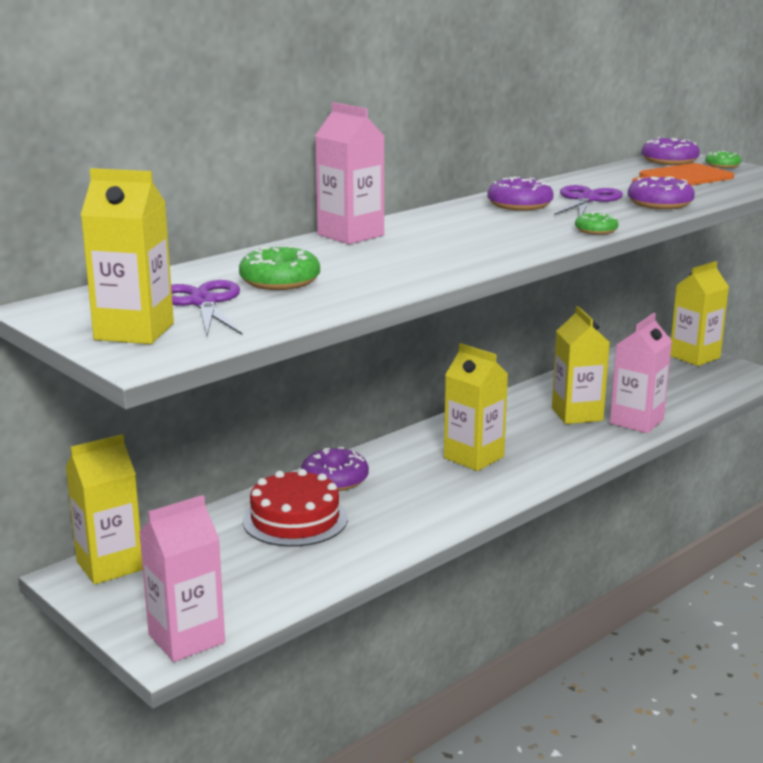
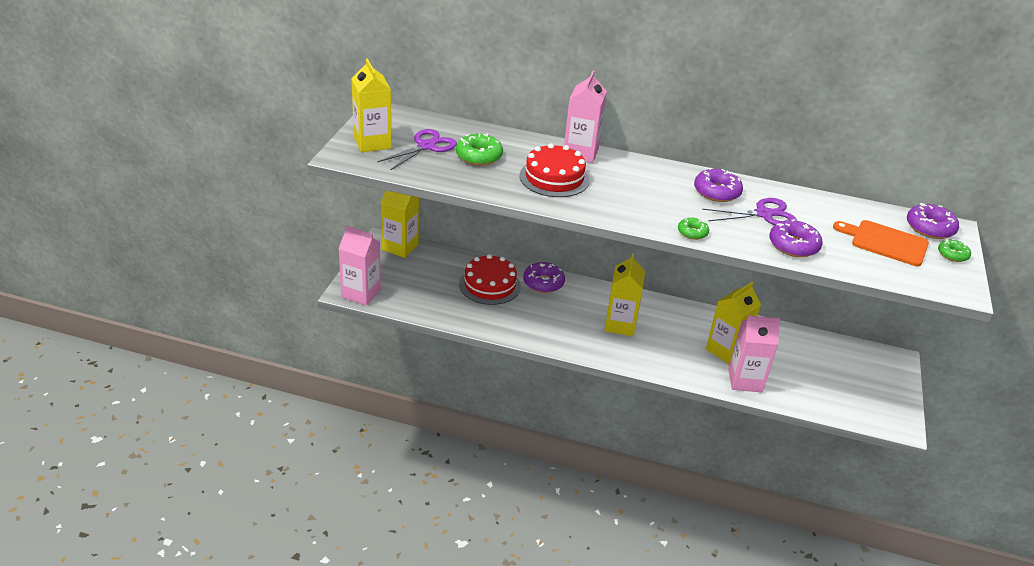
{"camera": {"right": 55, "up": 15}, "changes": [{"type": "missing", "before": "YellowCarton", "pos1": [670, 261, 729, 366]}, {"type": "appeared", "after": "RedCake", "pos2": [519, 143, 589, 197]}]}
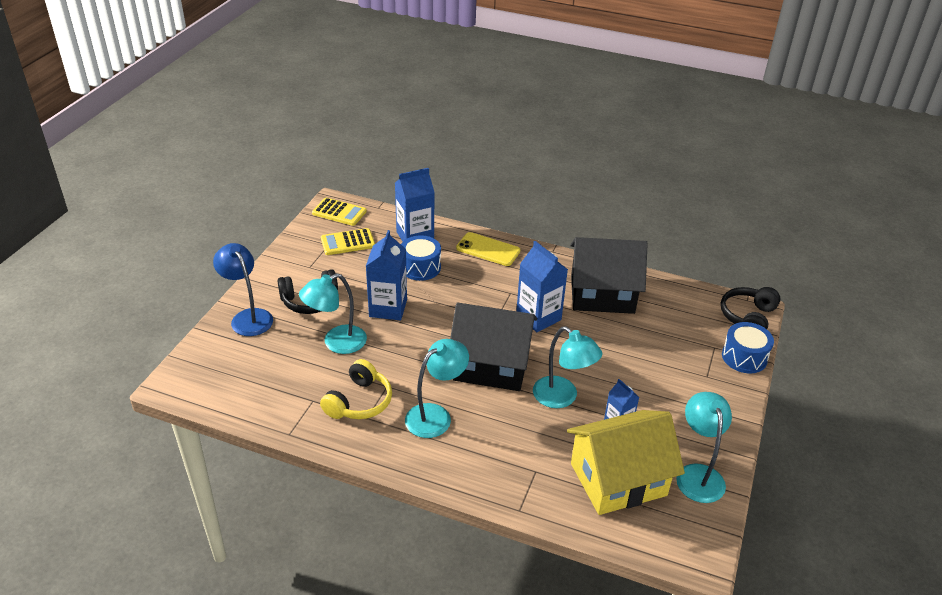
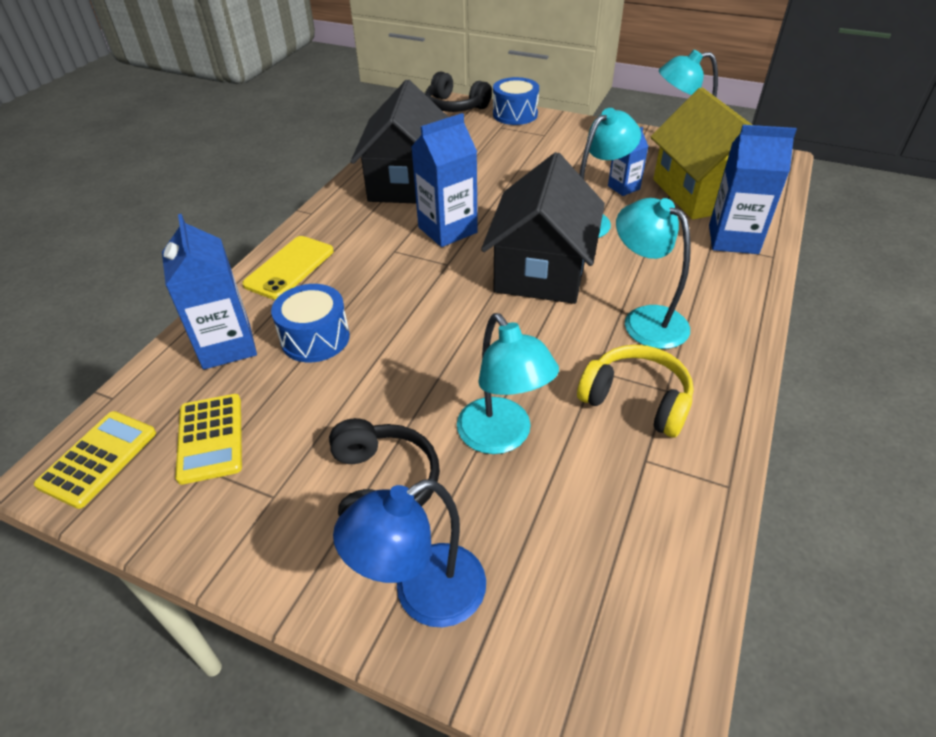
{"camera": {"right": -85, "up": 5}, "changes": [{"type": "relocated", "before": "BlueCarton", "pos1": [366, 230, 407, 320], "pos2": [709, 125, 797, 254]}]}
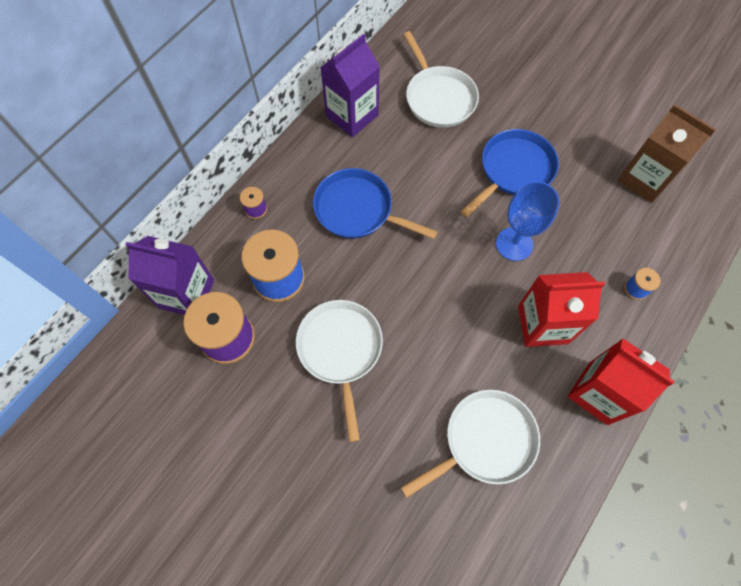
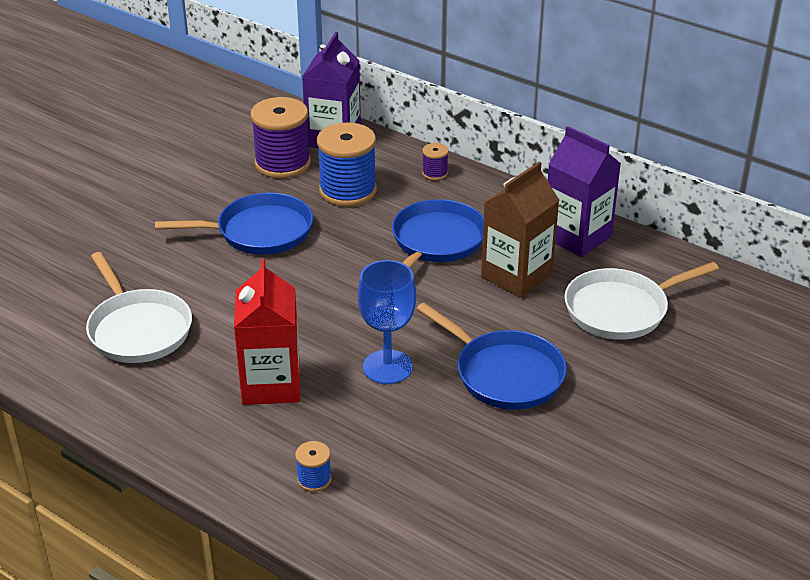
{"camera": {"right": 90, "up": -30}, "changes": [{"type": "relocated", "before": "BrownCarton", "pos1": [618, 104, 716, 203], "pos2": [481, 162, 559, 298]}, {"type": "colour", "before": "WhitePan", "after": "BluePan", "pos1": [296, 300, 383, 442], "pos2": [155, 193, 313, 255]}, {"type": "missing", "before": "RedCarton", "pos1": [568, 338, 675, 425]}]}
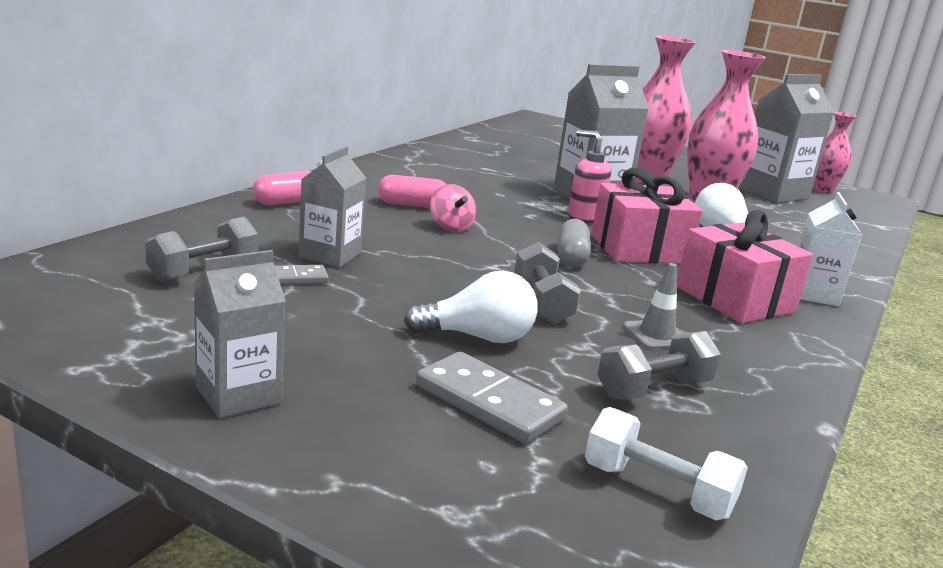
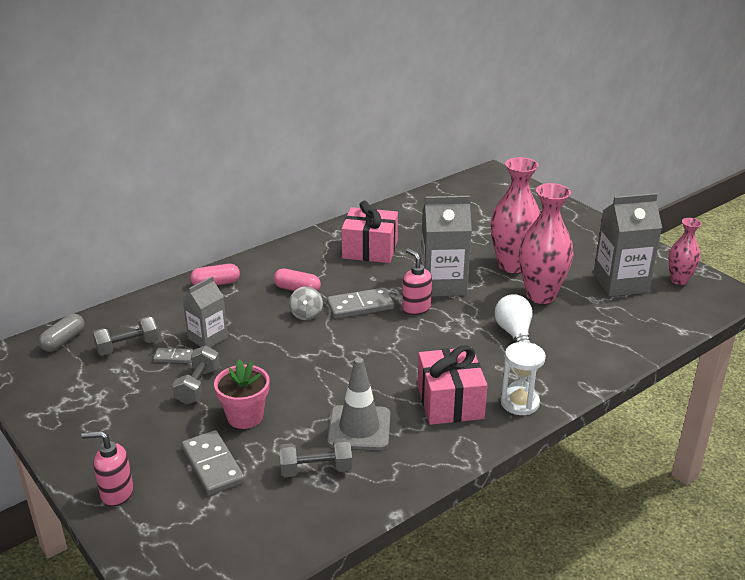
{"camera": {"right": 25, "up": 10}, "changes": [{"type": "relocated", "before": "PinkGift", "pos1": [591, 168, 703, 264], "pos2": [341, 201, 398, 263]}, {"type": "colour", "before": "PinkSpinningTop", "after": "GreySpinningTop", "pos1": [430, 184, 476, 232], "pos2": [289, 286, 323, 320]}, {"type": "exchanged", "before": "WhiteCarton", "after": "WhiteHourglass", "pos1": [799, 192, 862, 306], "pos2": [500, 342, 546, 415]}, {"type": "relocated", "before": "GreyCapsule", "pos1": [558, 219, 591, 267], "pos2": [39, 314, 85, 352]}, {"type": "relocated", "before": "GreyDumbbell", "pos1": [514, 242, 581, 324], "pos2": [172, 345, 220, 405]}, {"type": "missing", "before": "GreyCarton", "pos1": [194, 250, 286, 418]}, {"type": "size", "before": "GreyTrafficCone", "pos1": [623, 263, 682, 350], "pos2": [328, 357, 390, 450], "scale": 1.76}, {"type": "exchanged", "before": "WhiteLightBulb", "after": "PinkFlowerPot", "pos1": [404, 271, 538, 343], "pos2": [214, 360, 270, 429]}, {"type": "missing", "before": "WhiteDumbbell", "pos1": [585, 407, 748, 520]}, {"type": "appeared", "after": "GreyDomino", "pos2": [327, 288, 394, 319]}, {"type": "appeared", "after": "PinkSoapDispenser", "pos2": [82, 431, 133, 507]}]}
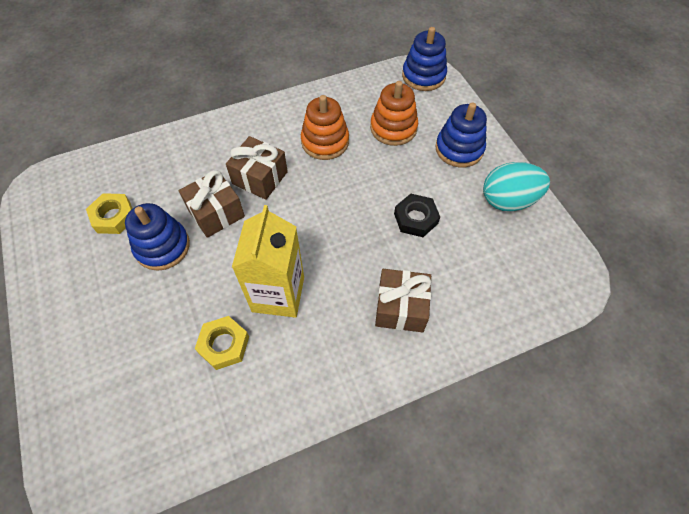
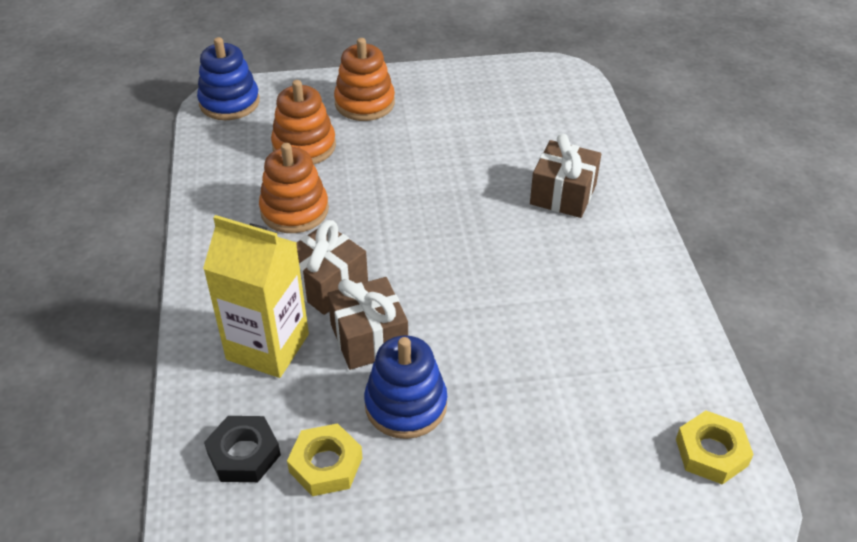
{"camera": {"right": -75, "up": -15}, "changes": [{"type": "colour", "before": "BlueStackingToy", "after": "OrangeStackingToy", "pos1": [435, 102, 487, 167], "pos2": [334, 38, 395, 121]}, {"type": "missing", "before": "TurquoiseEgg", "pos1": [483, 162, 550, 211]}, {"type": "relocated", "before": "BlackNut", "pos1": [394, 194, 440, 237], "pos2": [204, 416, 281, 482]}, {"type": "relocated", "before": "YellowCarton", "pos1": [232, 205, 304, 318], "pos2": [203, 215, 309, 378]}, {"type": "relocated", "before": "YellowNut", "pos1": [195, 316, 249, 370], "pos2": [676, 411, 754, 485]}]}
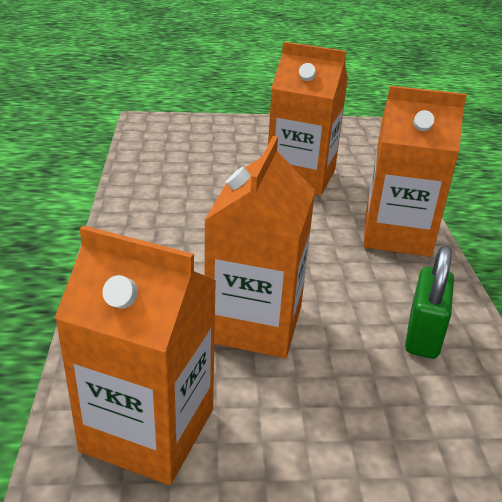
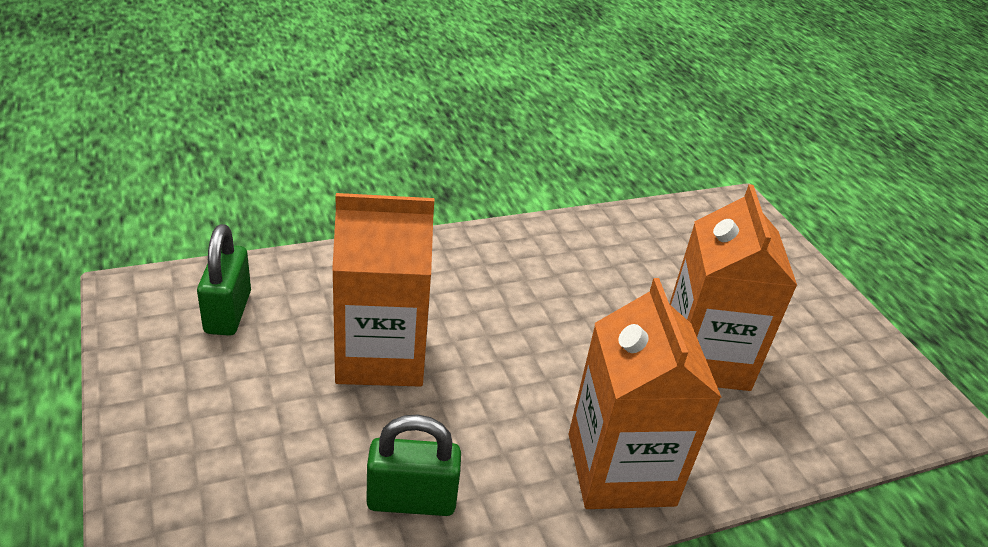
{"camera": {"right": 70, "up": 5}, "changes": [{"type": "exchanged", "before": "OrangeCarton", "after": "GreenPadlock", "pos1": [55, 225, 216, 485], "pos2": [197, 224, 251, 336]}]}
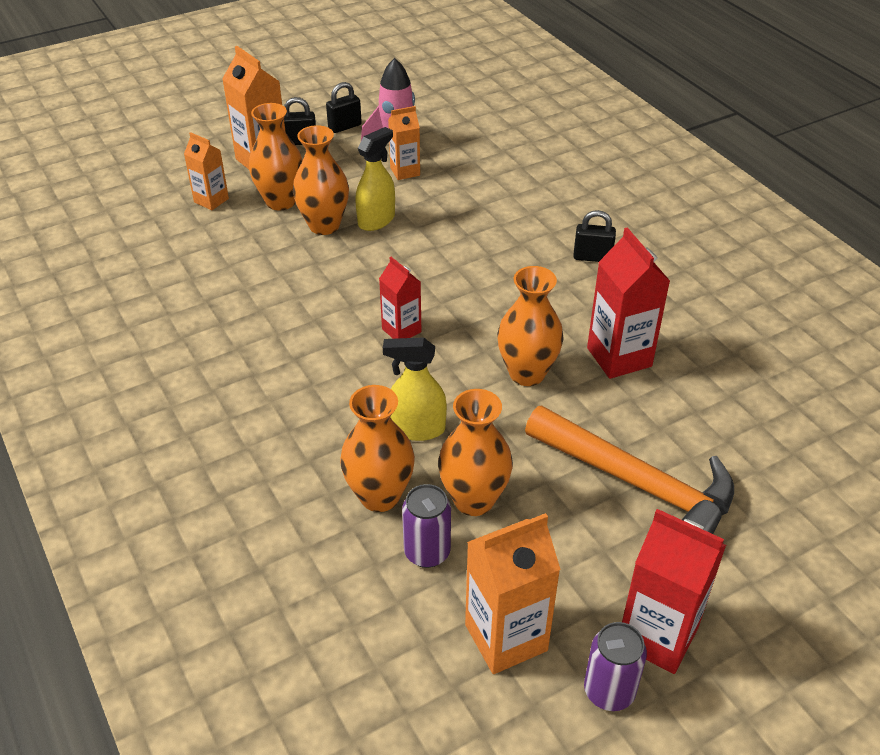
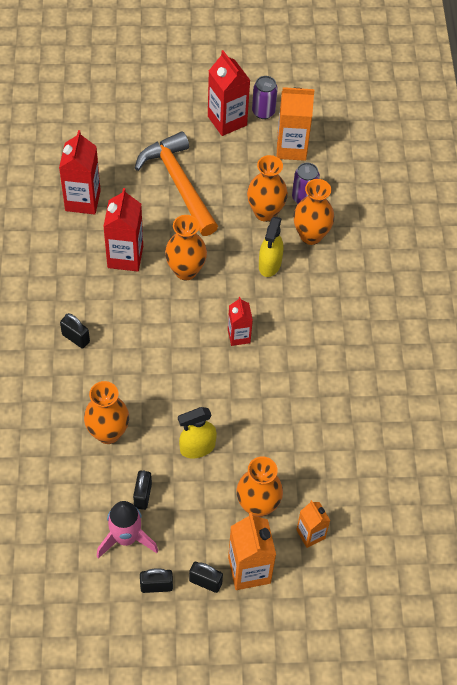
{"camera": {"right": -155, "up": 15}, "changes": [{"type": "exchanged", "before": "OrangeCarton", "after": "BlackPadlock", "pos1": [388, 106, 420, 180], "pos2": [133, 470, 152, 510]}, {"type": "relocated", "before": "OrangeVase", "pos1": [293, 125, 349, 235], "pos2": [84, 381, 129, 444]}, {"type": "spun", "before": "YellowSprayBottle", "pos1": [383, 337, 447, 441], "pos2": [259, 216, 283, 277], "turn": 75}, {"type": "appeared", "after": "RedCarton", "pos2": [59, 130, 101, 215]}]}
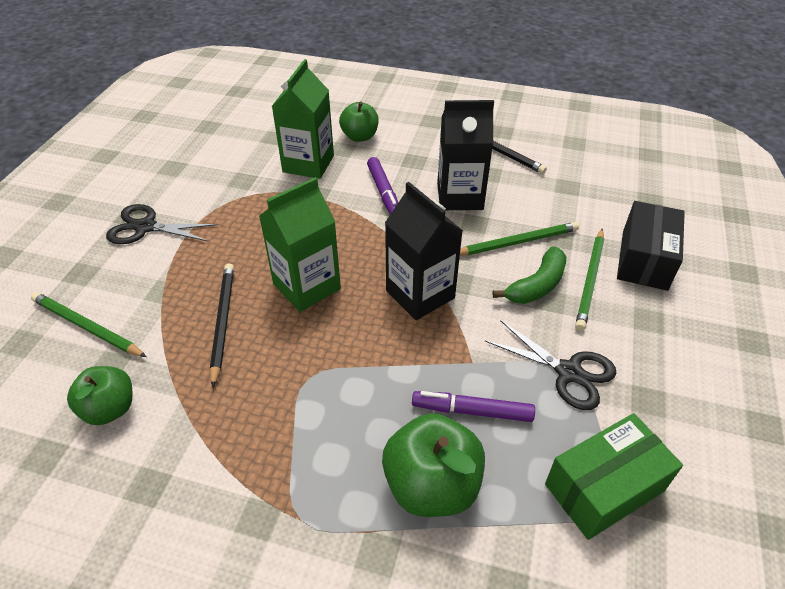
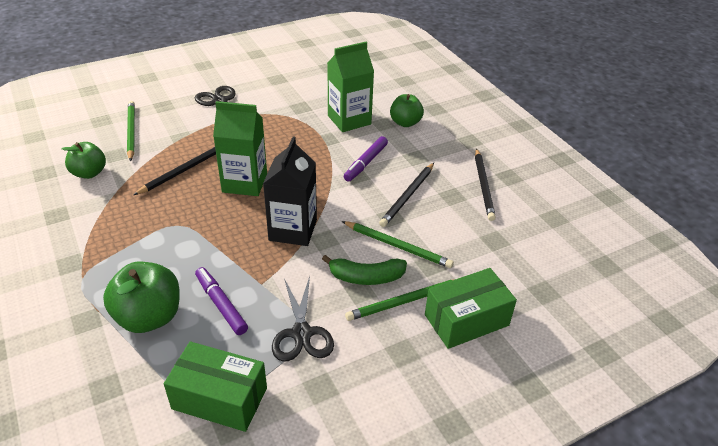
{"camera": {"right": 45, "up": -5}, "changes": [{"type": "exchanged", "before": "BlackCarton", "after": "BlackPencil", "pos1": [437, 100, 494, 210], "pos2": [379, 163, 434, 227]}, {"type": "colour", "before": "BlackBox", "after": "GreenBox", "pos1": [617, 201, 685, 291], "pos2": [425, 268, 517, 349]}]}
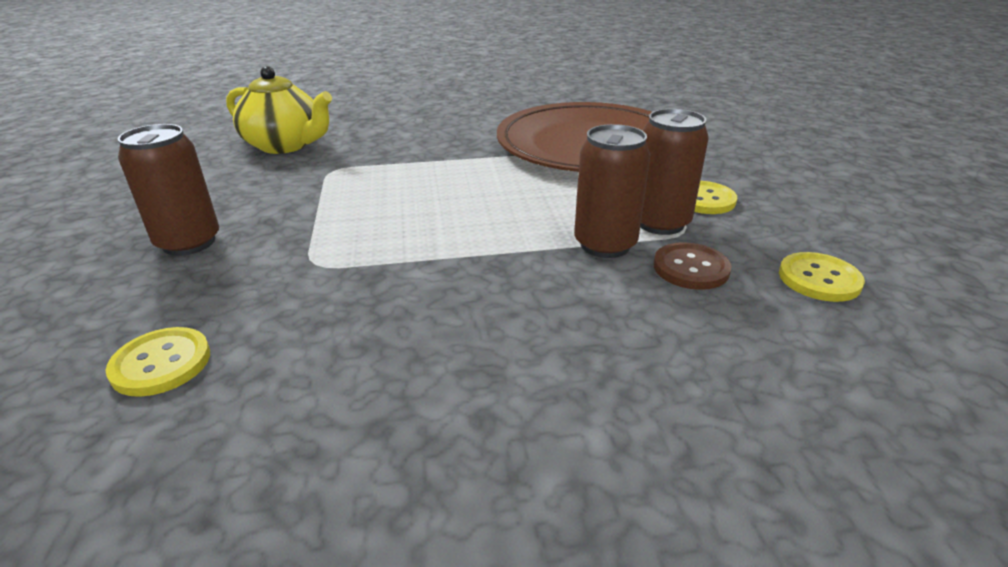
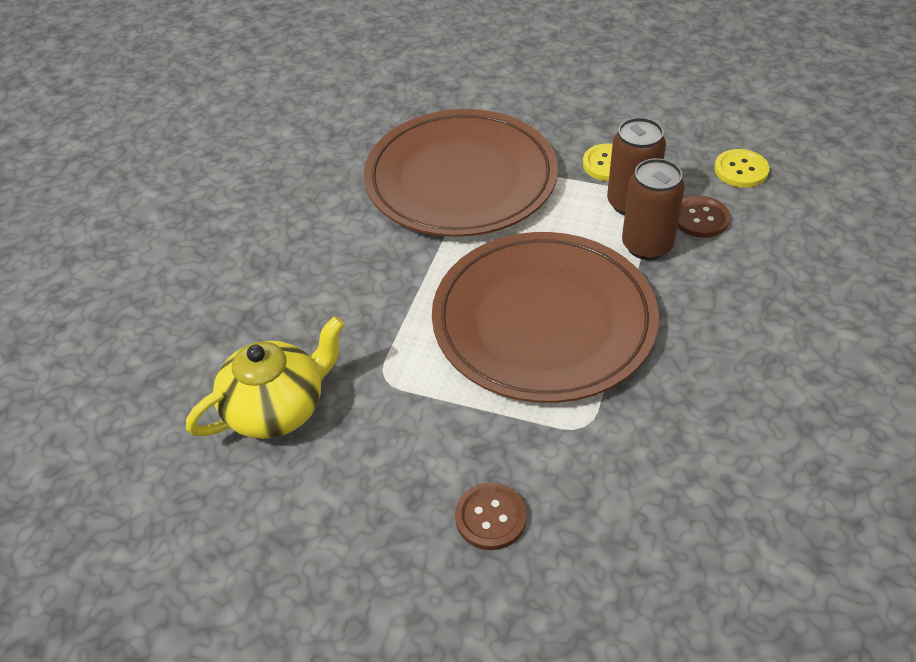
{"camera": {"right": -60, "up": 15}, "changes": [{"type": "exchanged", "before": "BrownCan", "after": "BrownButton", "pos1": [118, 124, 219, 256], "pos2": [455, 482, 527, 550]}, {"type": "missing", "before": "YellowButton", "pos1": [105, 327, 210, 397]}, {"type": "appeared", "after": "BrownPlate", "pos2": [432, 232, 659, 403]}]}
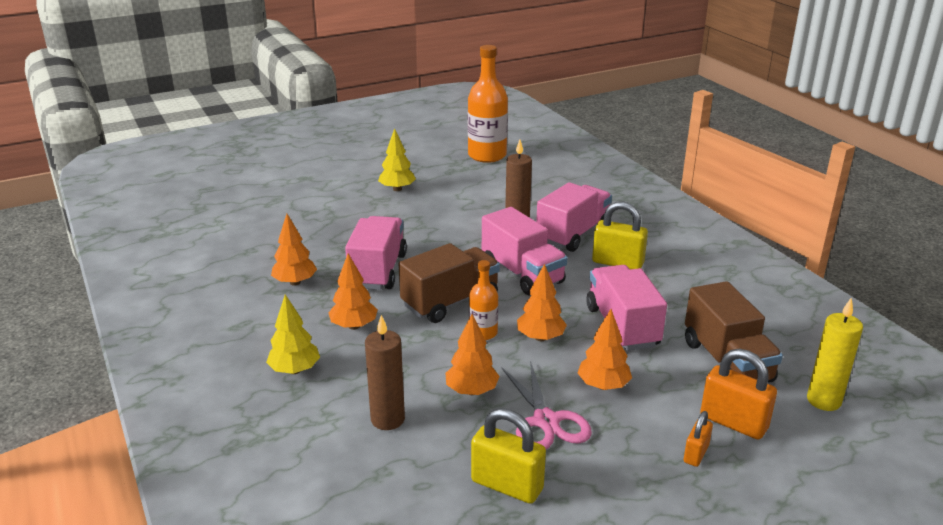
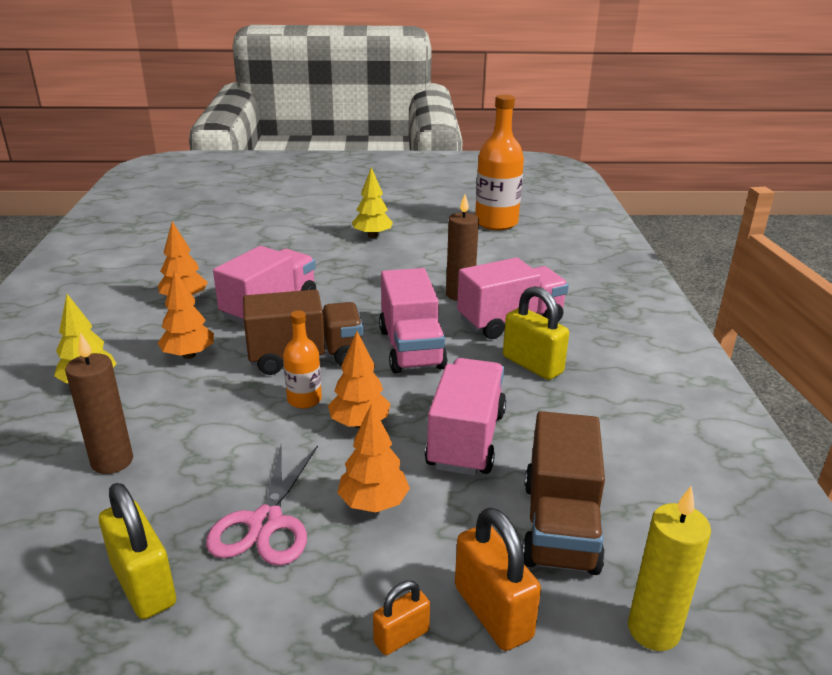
{"camera": {"right": 25, "up": 0}, "changes": [{"type": "missing", "before": "OrangeTree", "pos1": [445, 314, 500, 395]}]}
